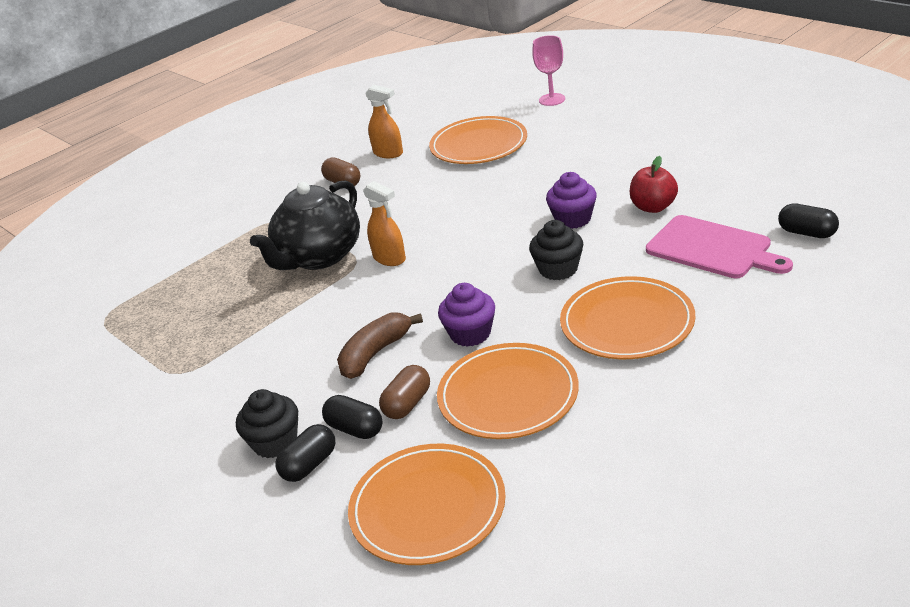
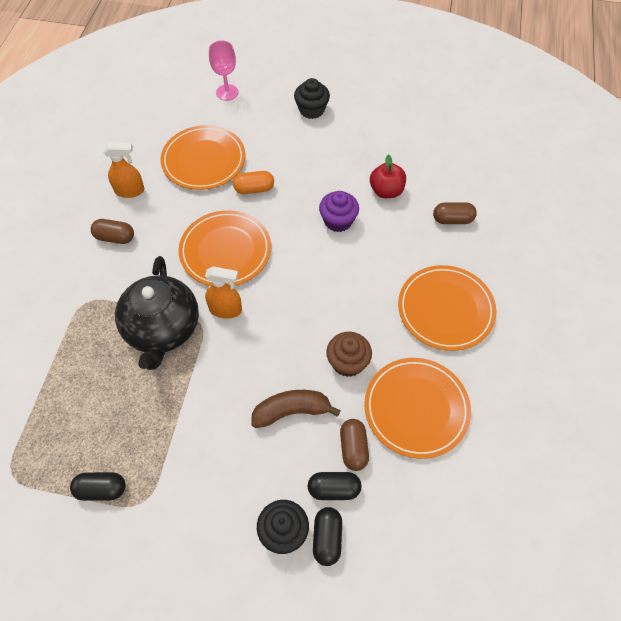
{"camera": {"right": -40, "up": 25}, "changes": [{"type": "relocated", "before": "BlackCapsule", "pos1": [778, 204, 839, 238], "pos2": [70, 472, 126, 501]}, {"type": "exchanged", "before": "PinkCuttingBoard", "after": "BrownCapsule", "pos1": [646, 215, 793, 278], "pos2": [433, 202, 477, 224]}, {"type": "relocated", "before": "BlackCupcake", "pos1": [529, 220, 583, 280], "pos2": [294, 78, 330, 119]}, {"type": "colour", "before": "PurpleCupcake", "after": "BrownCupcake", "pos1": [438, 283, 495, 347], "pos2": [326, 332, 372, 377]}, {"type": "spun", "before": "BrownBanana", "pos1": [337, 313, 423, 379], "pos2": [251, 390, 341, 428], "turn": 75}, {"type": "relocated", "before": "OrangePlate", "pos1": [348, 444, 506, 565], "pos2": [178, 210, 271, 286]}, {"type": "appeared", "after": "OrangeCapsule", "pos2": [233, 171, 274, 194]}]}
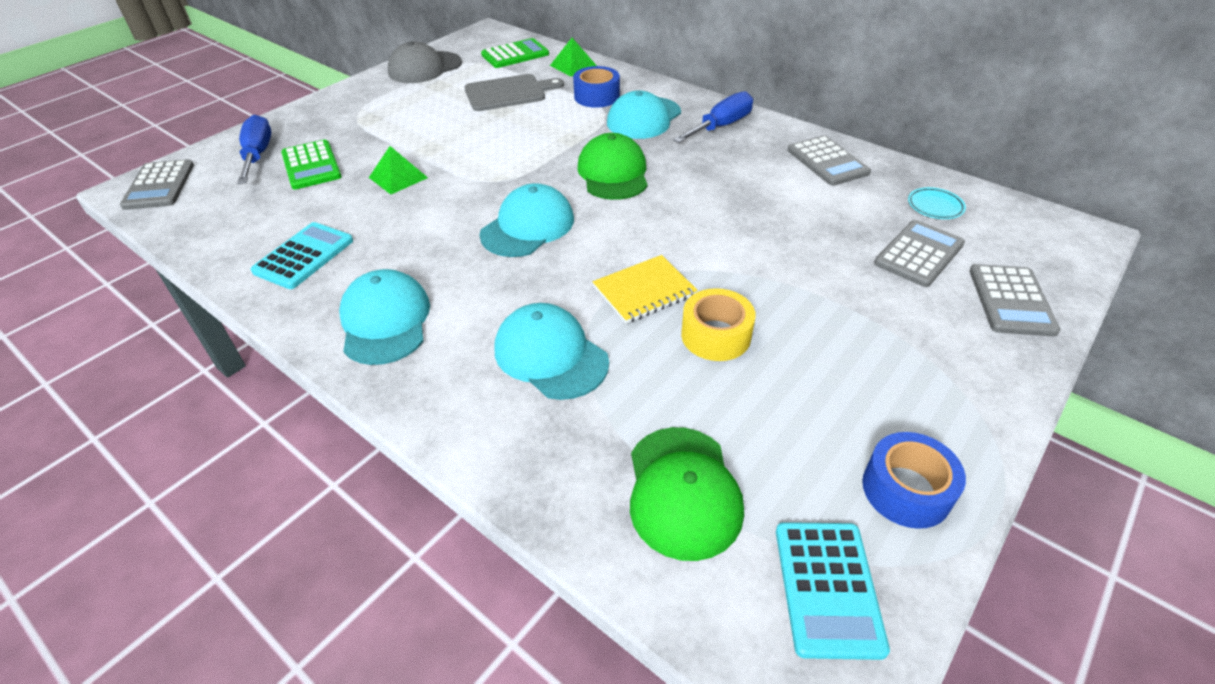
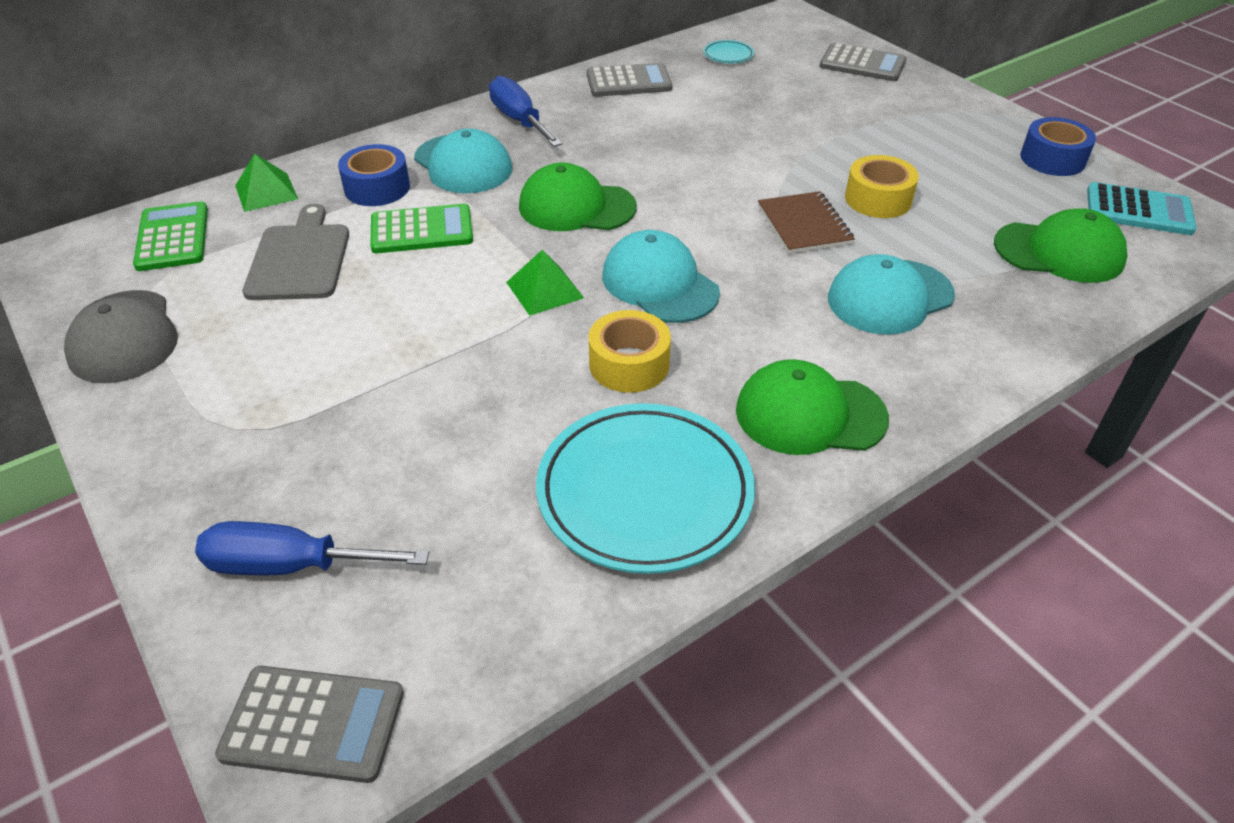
{"camera": {"right": -75, "up": 0}, "changes": [{"type": "relocated", "before": "GreenCalculator", "pos1": [281, 139, 342, 190], "pos2": [370, 204, 473, 253]}, {"type": "relocated", "before": "GreenPyramid", "pos1": [369, 146, 428, 194], "pos2": [506, 250, 584, 316]}, {"type": "missing", "before": "GreyCalculator", "pos1": [874, 220, 965, 287]}, {"type": "exchanged", "before": "TurquoiseCalculator", "after": "TurquoisePlate", "pos1": [251, 222, 353, 289], "pos2": [536, 403, 755, 574]}, {"type": "colour", "before": "YellowNotebook", "after": "BrownNotebook", "pos1": [593, 255, 698, 324], "pos2": [758, 191, 855, 254]}, {"type": "colour", "before": "TurquoiseCap", "after": "GreenCap", "pos1": [339, 269, 430, 365], "pos2": [736, 359, 889, 455]}, {"type": "appeared", "after": "YellowTape", "pos2": [589, 310, 671, 393]}]}
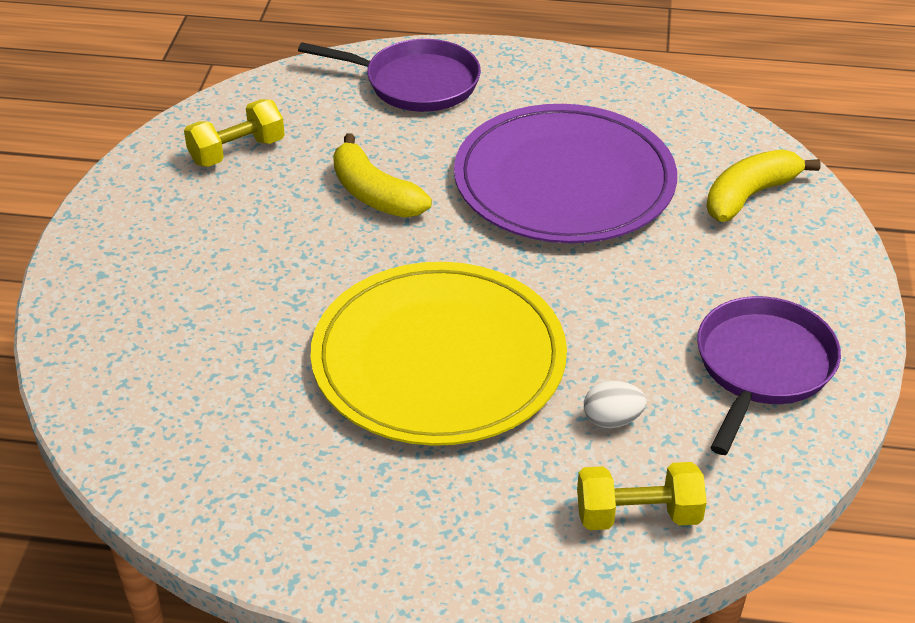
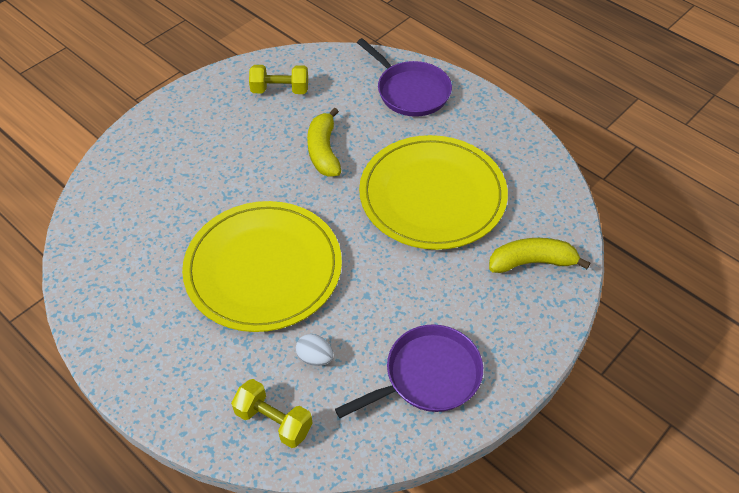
{"camera": {"right": 35, "up": 10}, "changes": [{"type": "colour", "before": "PurplePlate", "after": "YellowPlate", "pos1": [454, 104, 677, 243], "pos2": [359, 135, 508, 250]}]}
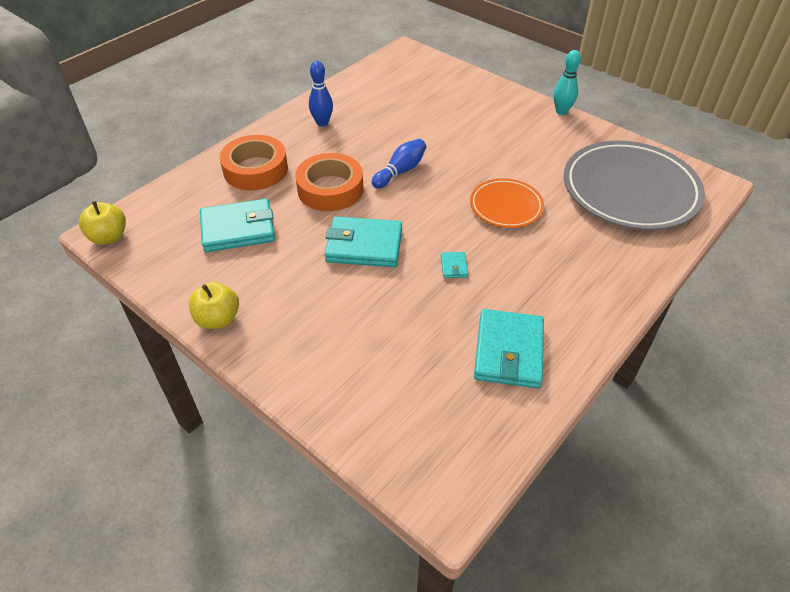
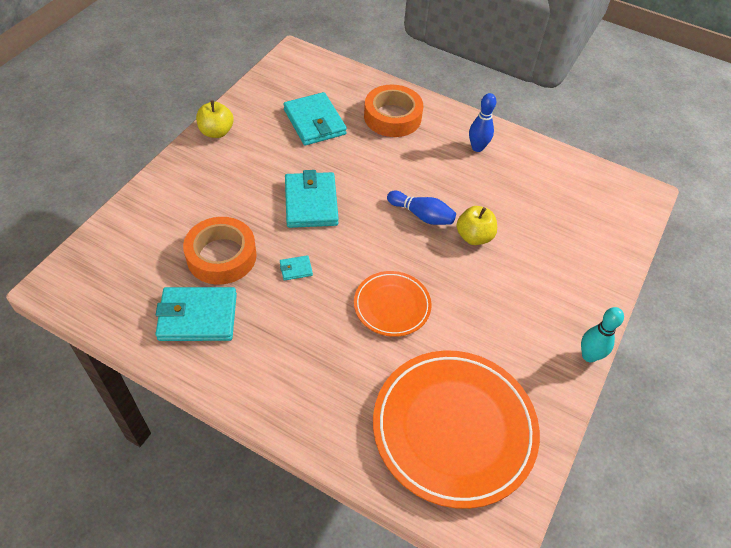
{"camera": {"right": 75, "up": 5}, "changes": [{"type": "colour", "before": "GreyPlate", "after": "OrangePlate", "pos1": [564, 141, 705, 230], "pos2": [373, 350, 540, 509]}, {"type": "relocated", "before": "OrangeTape", "pos1": [295, 153, 363, 211], "pos2": [183, 217, 257, 285]}, {"type": "relocated", "before": "YellowApple", "pos1": [79, 201, 126, 245], "pos2": [457, 206, 497, 245]}]}
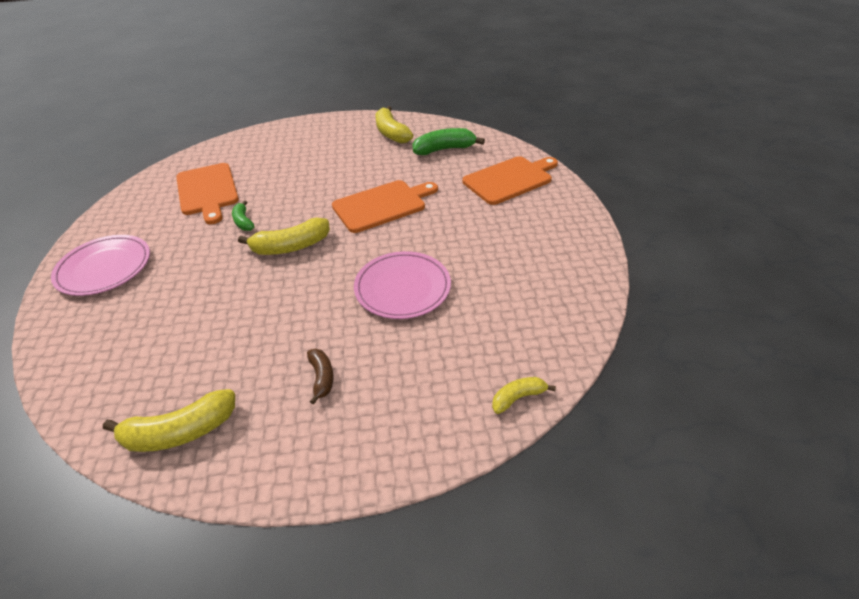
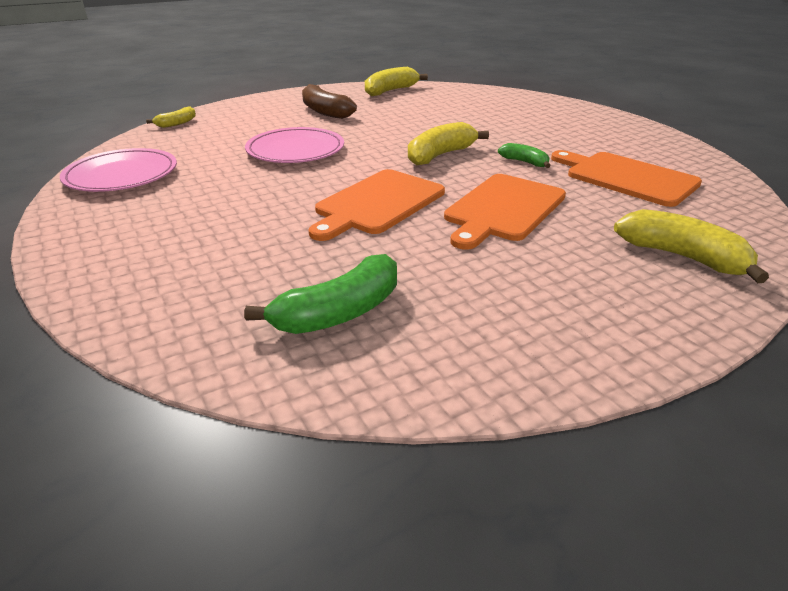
{"camera": {"right": 155, "up": -10}, "changes": [{"type": "relocated", "before": "YellowBanana", "pos1": [375, 106, 413, 144], "pos2": [614, 209, 769, 283]}, {"type": "relocated", "before": "OrangeCuttingBoard", "pos1": [462, 156, 558, 205], "pos2": [444, 174, 566, 250]}, {"type": "relocated", "before": "PinkPlate", "pos1": [51, 235, 150, 296], "pos2": [60, 148, 177, 192]}, {"type": "size", "before": "BrownBanana", "pos1": [307, 349, 334, 405], "pos2": [302, 84, 357, 119], "scale": 1.76}]}
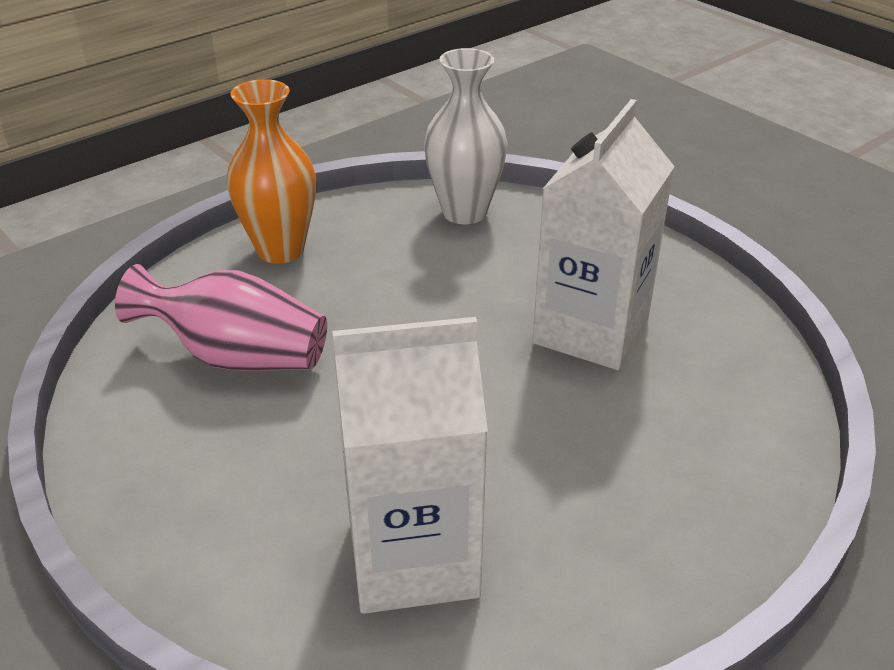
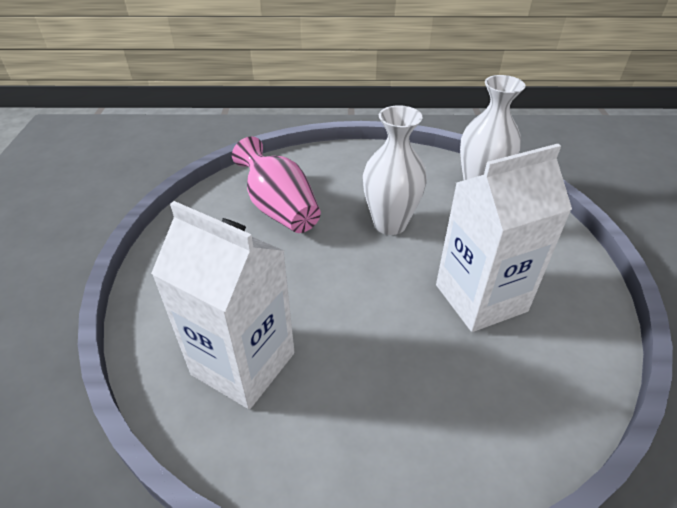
{"camera": {"right": 40, "up": 5}, "changes": [{"type": "missing", "before": "OrangeVase", "pos1": [227, 79, 316, 264]}, {"type": "appeared", "after": "WhiteVase", "pos2": [363, 105, 427, 235]}]}
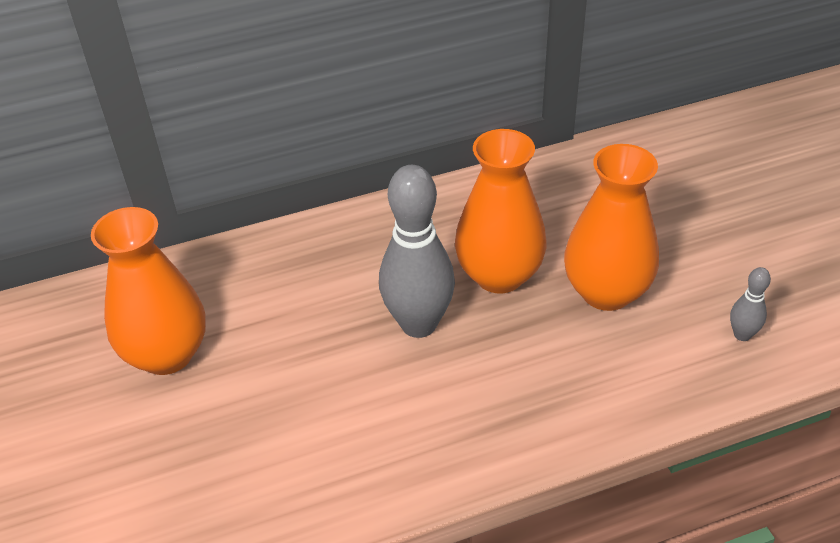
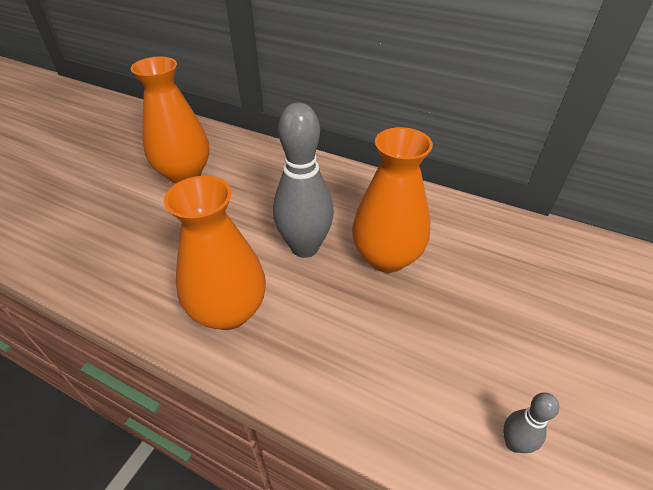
{"camera": {"right": 45, "up": 0}, "changes": [{"type": "relocated", "before": "OrangeVase", "pos1": [564, 144, 659, 311], "pos2": [164, 176, 266, 330]}]}
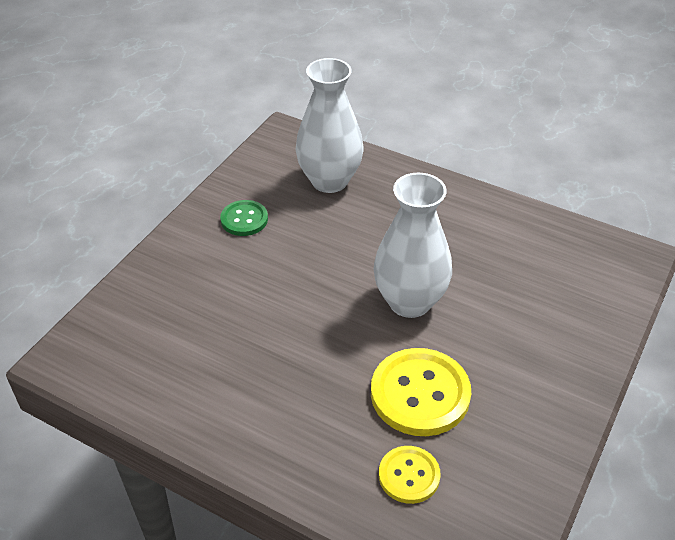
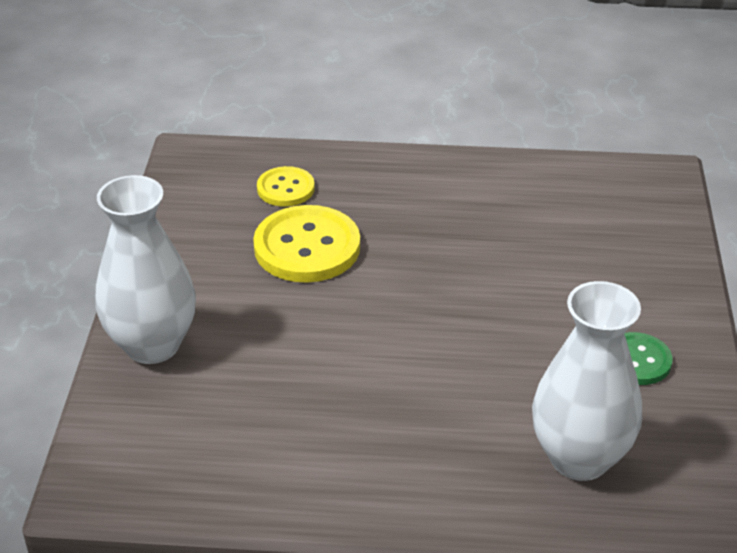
{"camera": {"right": 155, "up": -5}, "changes": [{"type": "relocated", "before": "WhiteVase", "pos1": [374, 173, 452, 318], "pos2": [95, 175, 196, 364]}]}
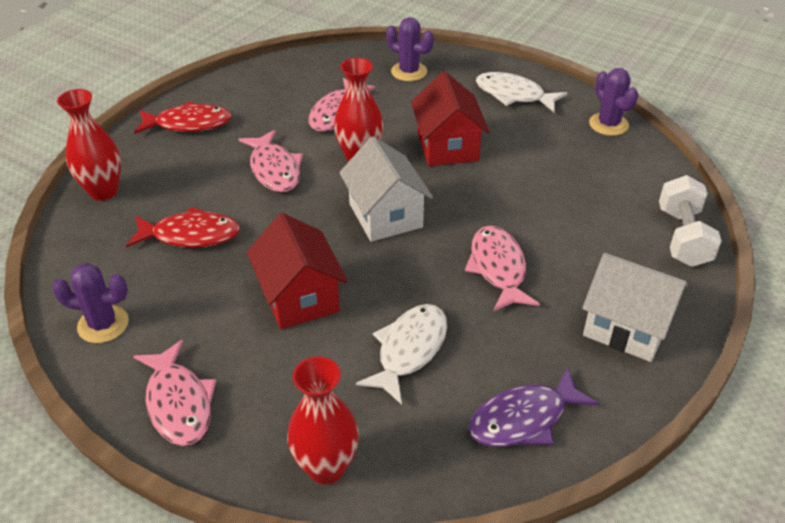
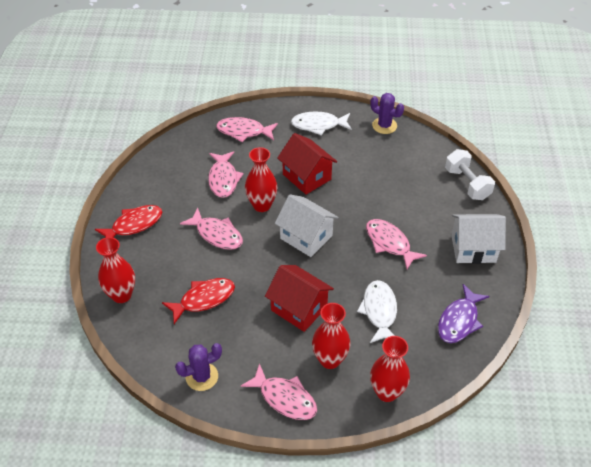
{"camera": {"right": -30, "up": 5}, "changes": [{"type": "exchanged", "before": "PurpleCactus", "after": "PinkFish", "pos1": [386, 17, 434, 81], "pos2": [216, 117, 278, 142]}, {"type": "appeared", "after": "RedVase", "pos2": [312, 303, 350, 369]}]}
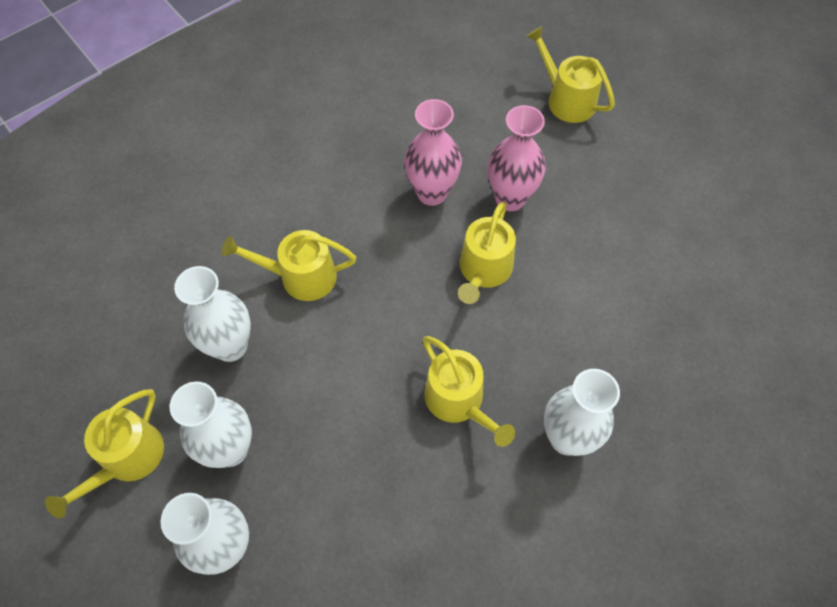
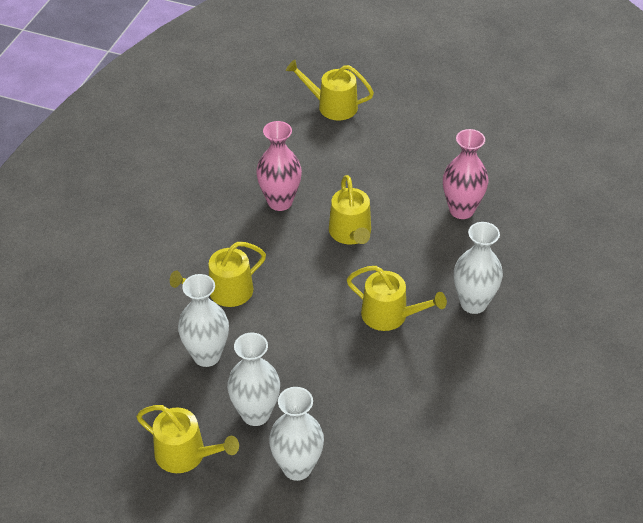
{"camera": {"right": -30, "up": -15}, "changes": [{"type": "relocated", "before": "PinkVase", "pos1": [488, 105, 546, 211], "pos2": [443, 129, 488, 219]}, {"type": "spun", "before": "YellowWateringCan", "pos1": [45, 389, 164, 518], "pos2": [136, 405, 239, 473], "turn": -60}]}
